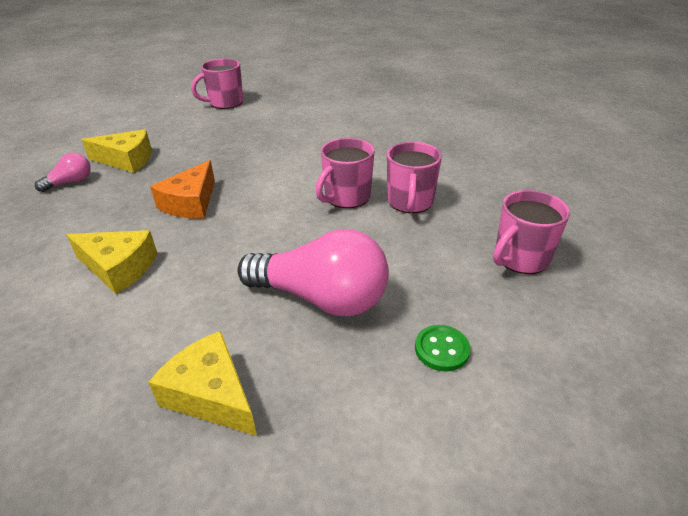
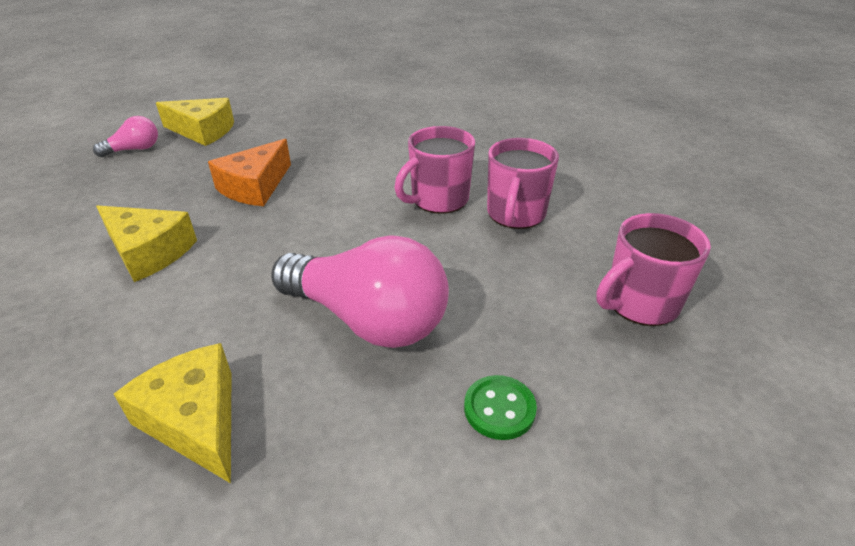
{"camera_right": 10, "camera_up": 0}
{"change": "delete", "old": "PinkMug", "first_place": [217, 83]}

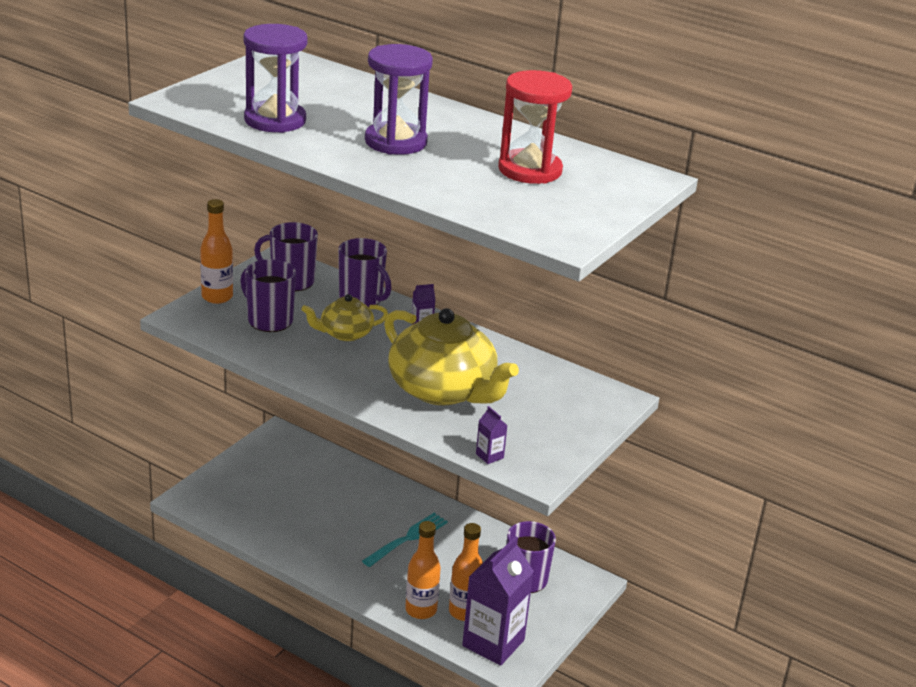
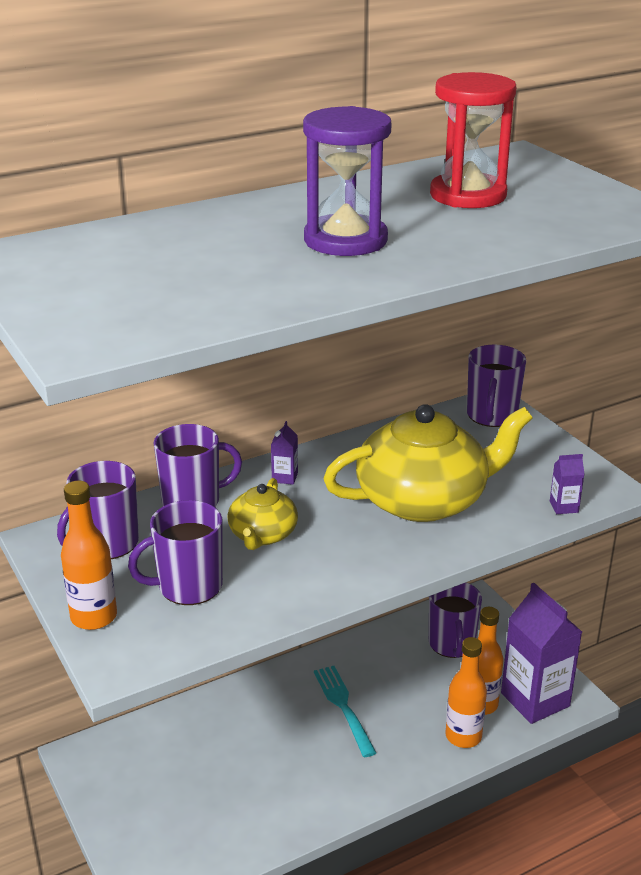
{"camera_right": -60, "camera_up": 0}
{"change": "insert", "new": "PurpleMug", "second_place": [496, 386]}
{"change": "delete", "old": "PurpleHourglass", "first_place": [275, 78]}

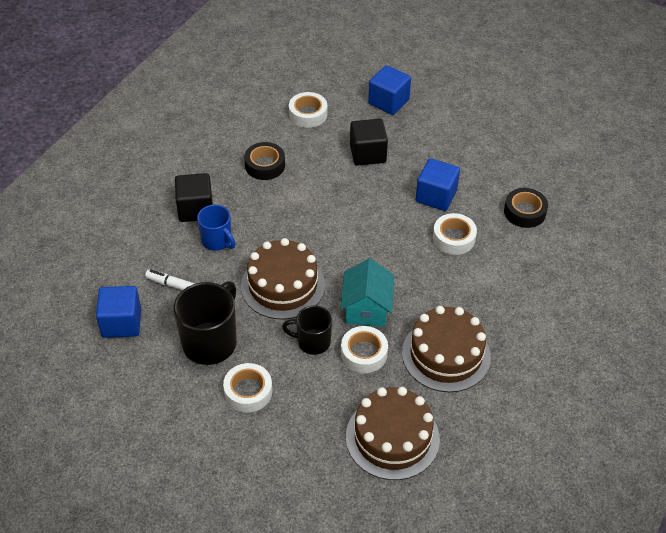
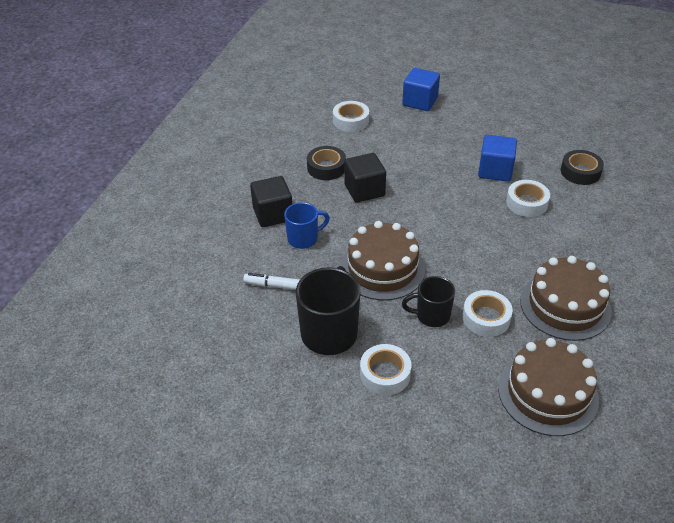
{"camera_right": -10, "camera_up": -5}
{"change": "rotate", "old": "BlueMug", "first_place": [216, 228], "second_place": [307, 225], "degrees": -60}
{"change": "move", "old": "BlackCube", "first_place": [369, 142], "second_place": [365, 178]}
{"change": "delete", "old": "BlueCube", "first_place": [118, 312]}
{"change": "delete", "old": "TurquoiseHouse", "first_place": [367, 292]}

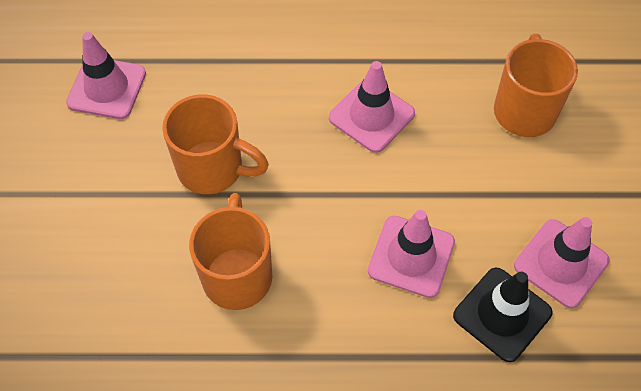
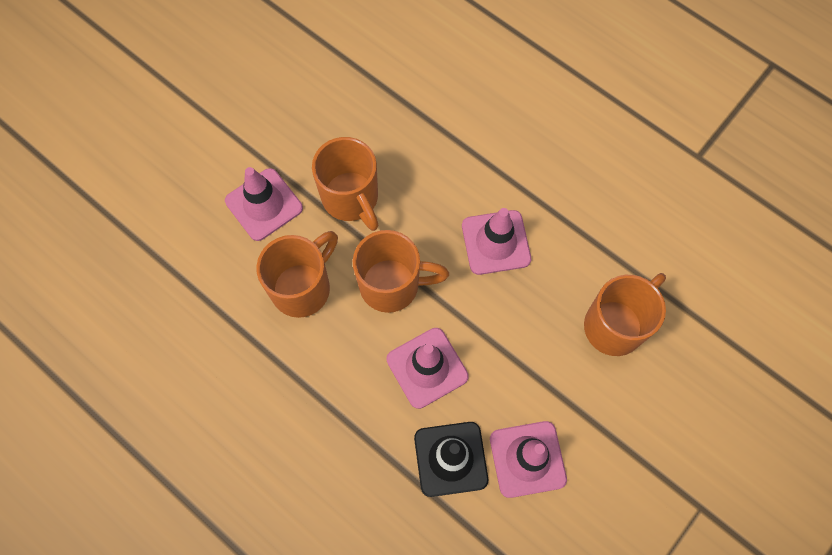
{"camera_right": 40, "camera_up": 10}
{"change": "move", "old": "PinkTrafficCone", "first_place": [106, 75], "second_place": [264, 204]}
{"change": "insert", "new": "OrangeMug", "second_place": [401, 271]}

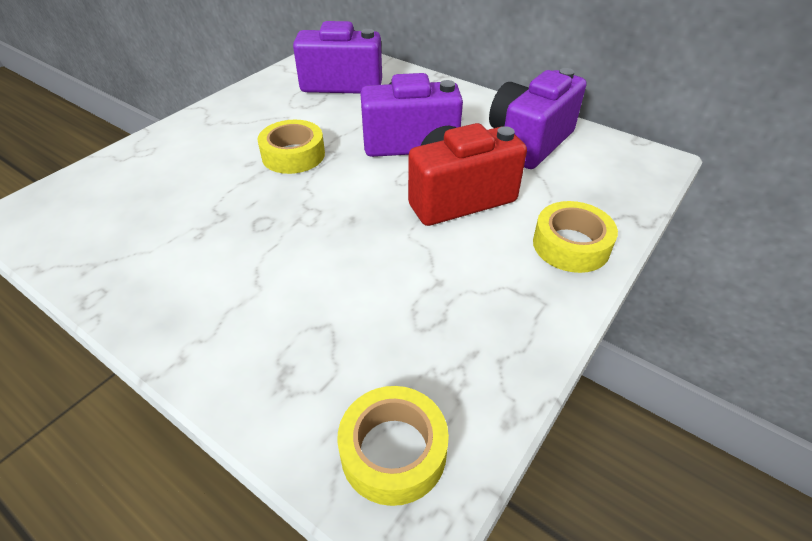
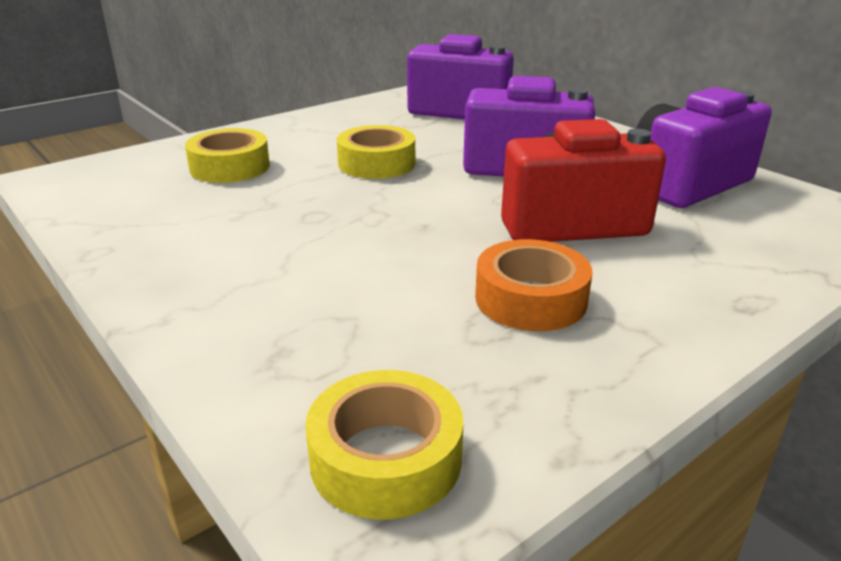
{"camera_right": 15, "camera_up": -15}
{"change": "move", "old": "YellowTape", "first_place": [575, 237], "second_place": [227, 155]}
{"change": "insert", "new": "OrangeTape", "second_place": [533, 285]}

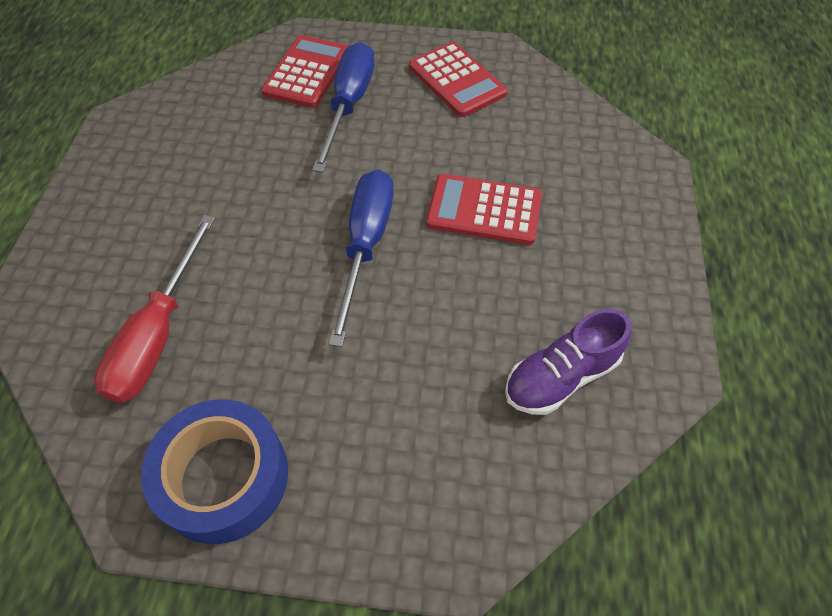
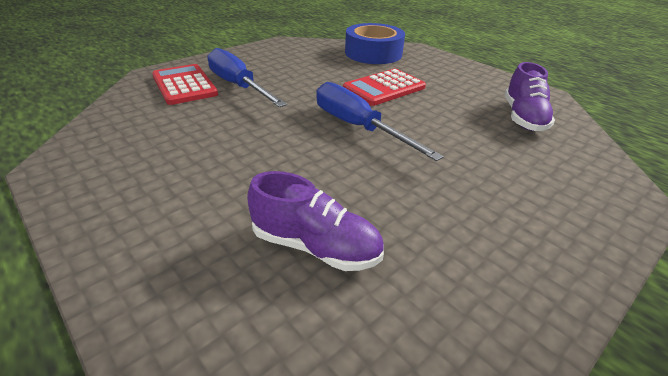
{"camera_right": -50, "camera_up": -20}
{"change": "replace", "old": "RedScrewdriver", "new": "PurpleShoe", "first_place": [154, 309], "second_place": [315, 221]}
{"change": "move", "old": "BlueTape", "first_place": [214, 471], "second_place": [375, 43]}
{"change": "delete", "old": "RedCalculator", "first_place": [458, 79]}

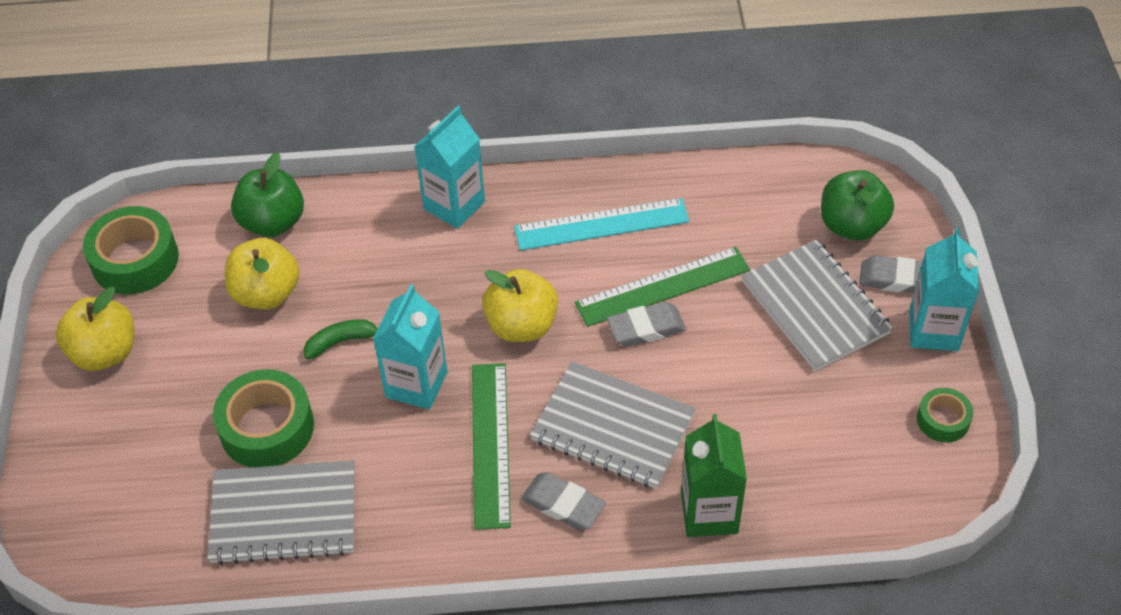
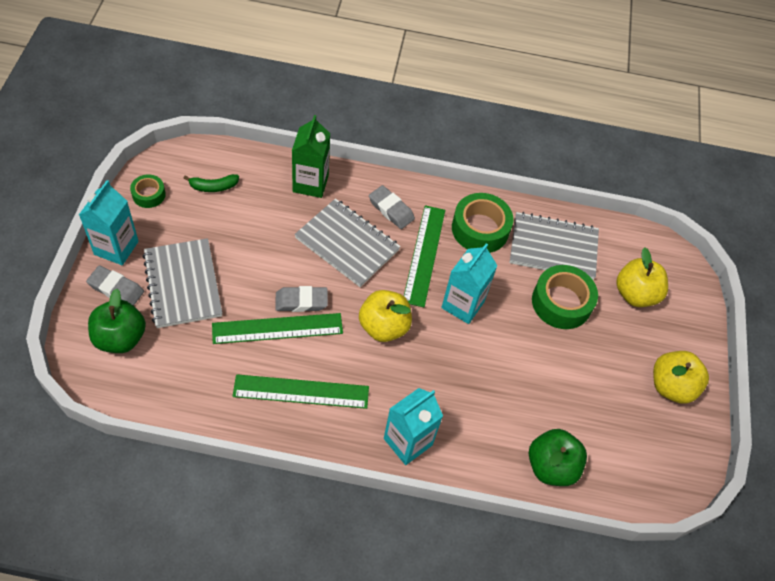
{"camera_right": -175, "camera_up": 5}
{"change": "move", "old": "GreenBanana", "first_place": [341, 339], "second_place": [211, 183]}
{"change": "recolor", "old": "TurquoiseRuler", "new": "GreenRuler", "first_place": [602, 224], "second_place": [301, 391]}
{"change": "move", "old": "GreenTape", "first_place": [131, 250], "second_place": [483, 223]}
{"change": "move", "old": "YellowApple", "first_place": [262, 274], "second_place": [642, 277]}

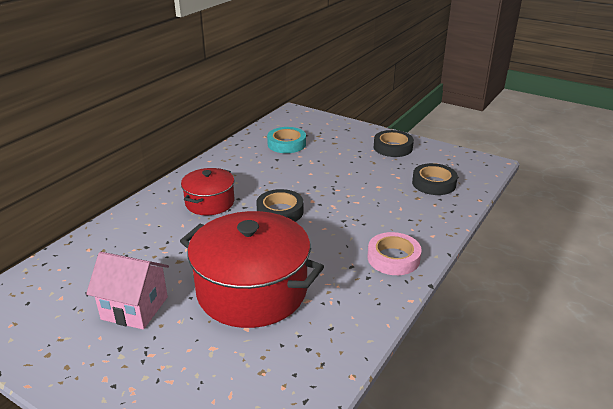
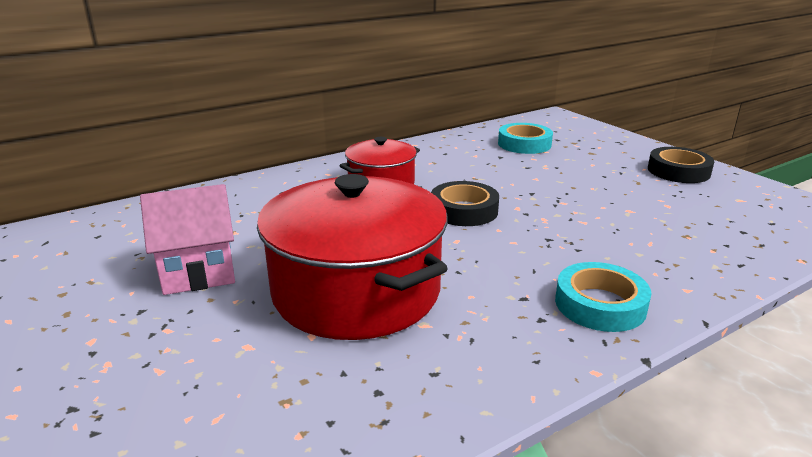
{"camera_right": 25, "camera_up": -5}
{"change": "rotate", "old": "PinkHouse", "first_place": [127, 291], "second_place": [187, 239], "degrees": -60}
{"change": "recolor", "old": "PinkTape", "new": "TurquoiseTape", "first_place": [394, 253], "second_place": [603, 297]}
{"change": "delete", "old": "BlackTape", "first_place": [435, 179]}

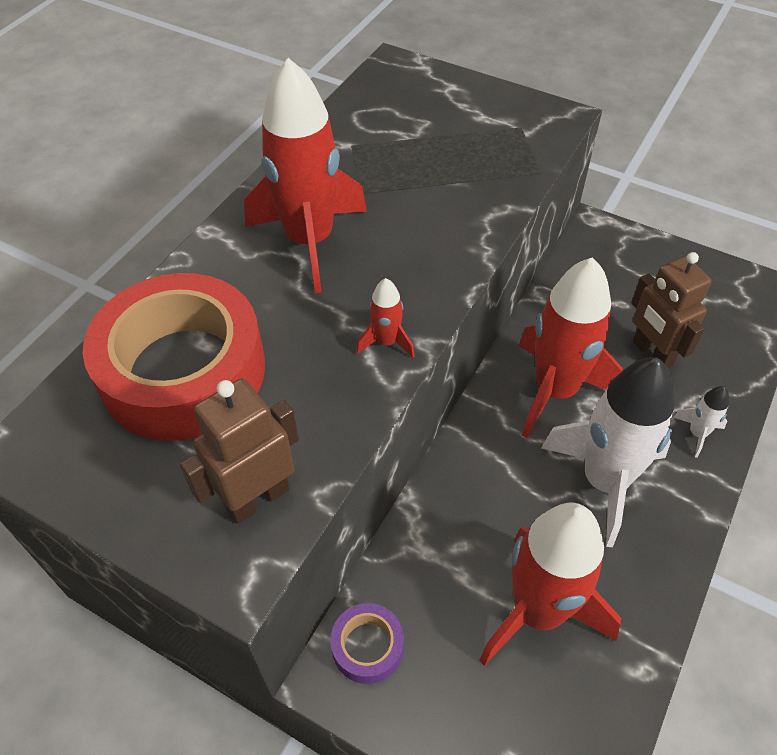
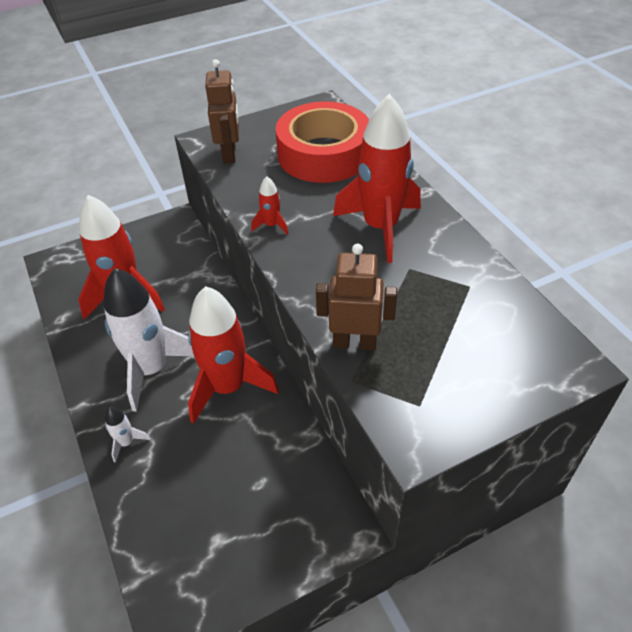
{"camera_right": 125, "camera_up": -5}
{"change": "move", "old": "BrownRobot", "first_place": [671, 310], "second_place": [356, 297]}
{"change": "delete", "old": "PurpleTape", "first_place": [367, 643]}

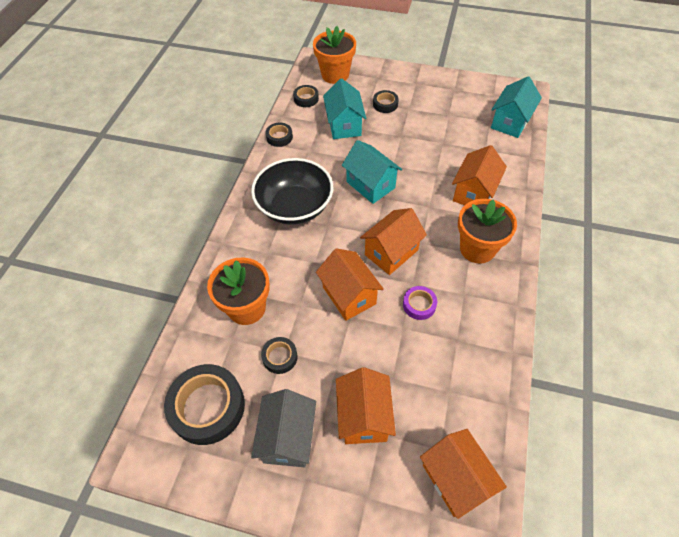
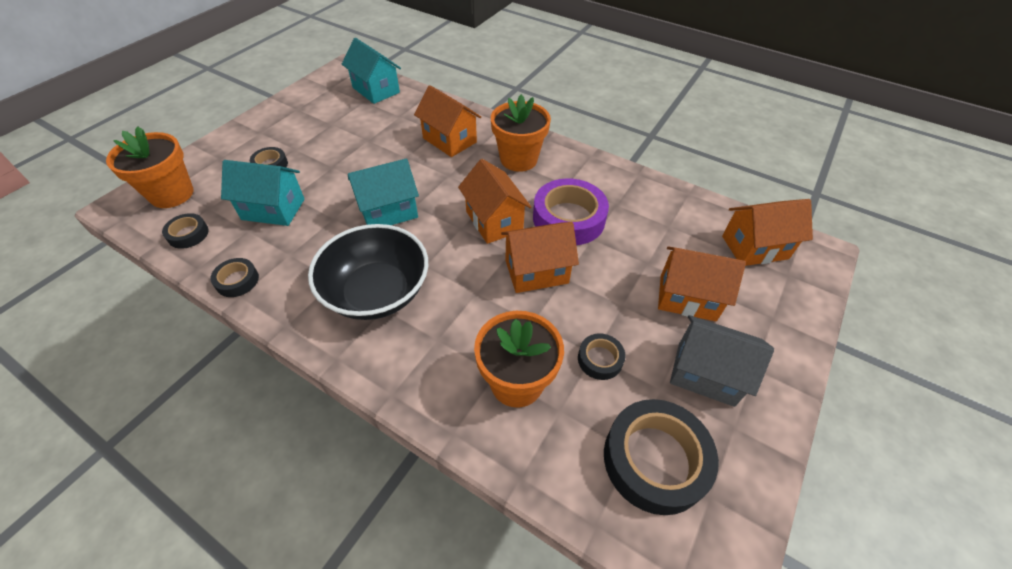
{"camera_right": -75, "camera_up": -5}
{"change": "resize", "old": "PurpleTape", "first_place": [420, 303], "second_place": [571, 211], "factor": 2.0}

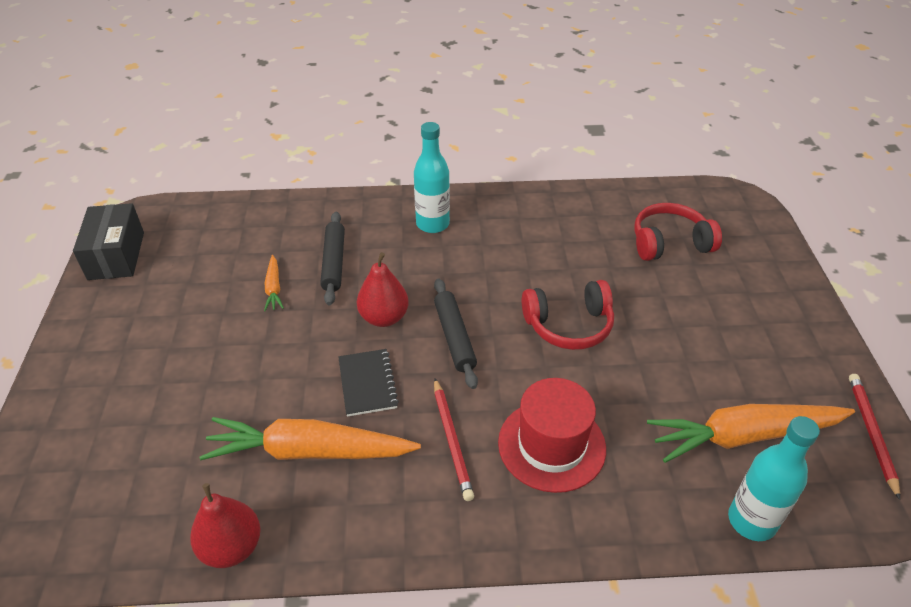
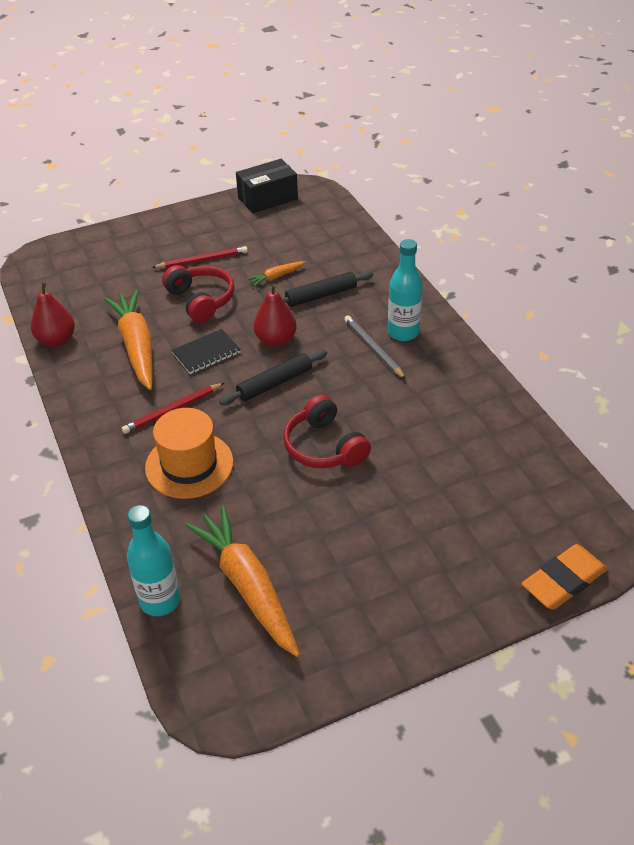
{"camera_right": 70, "camera_up": 0}
{"change": "recolor", "old": "RedHat", "new": "OrangeHat", "first_place": [552, 435], "second_place": [189, 453]}
{"change": "move", "old": "RedPencil", "first_place": [874, 437], "second_place": [200, 257]}
{"change": "move", "old": "RedHeadphones", "first_place": [678, 232], "second_place": [198, 294]}
{"change": "insert", "new": "GreyPencil", "second_place": [375, 347]}
{"change": "insert", "new": "OrangeEraser", "second_place": [565, 577]}

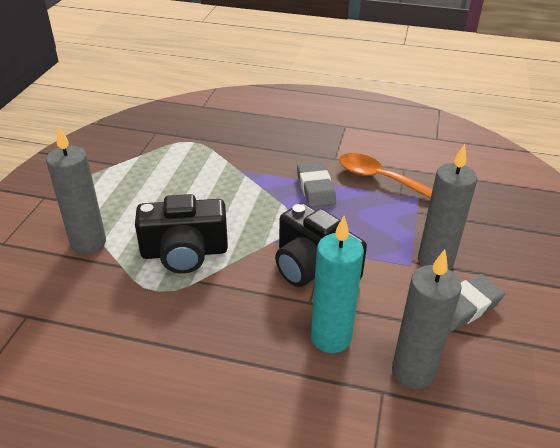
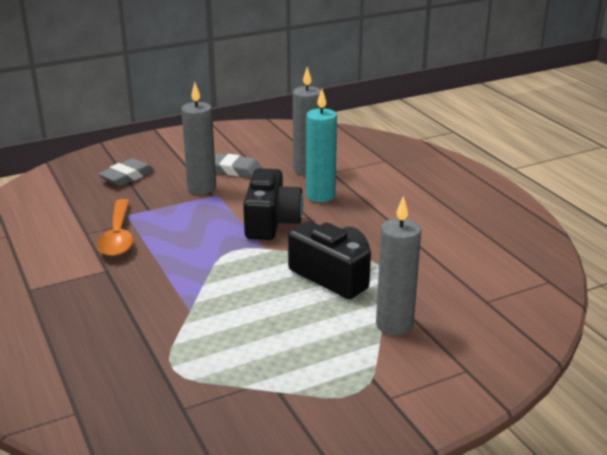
{"camera_right": -130, "camera_up": -10}
{"change": "move", "old": "GreyEraser", "first_place": [316, 184], "second_place": [126, 172]}

